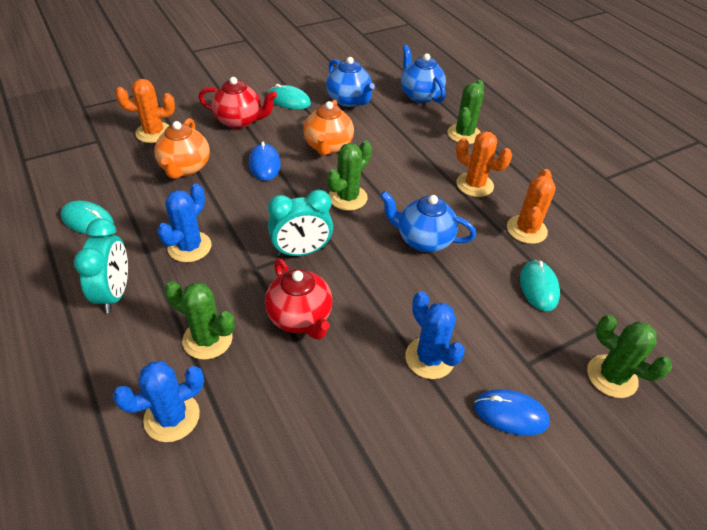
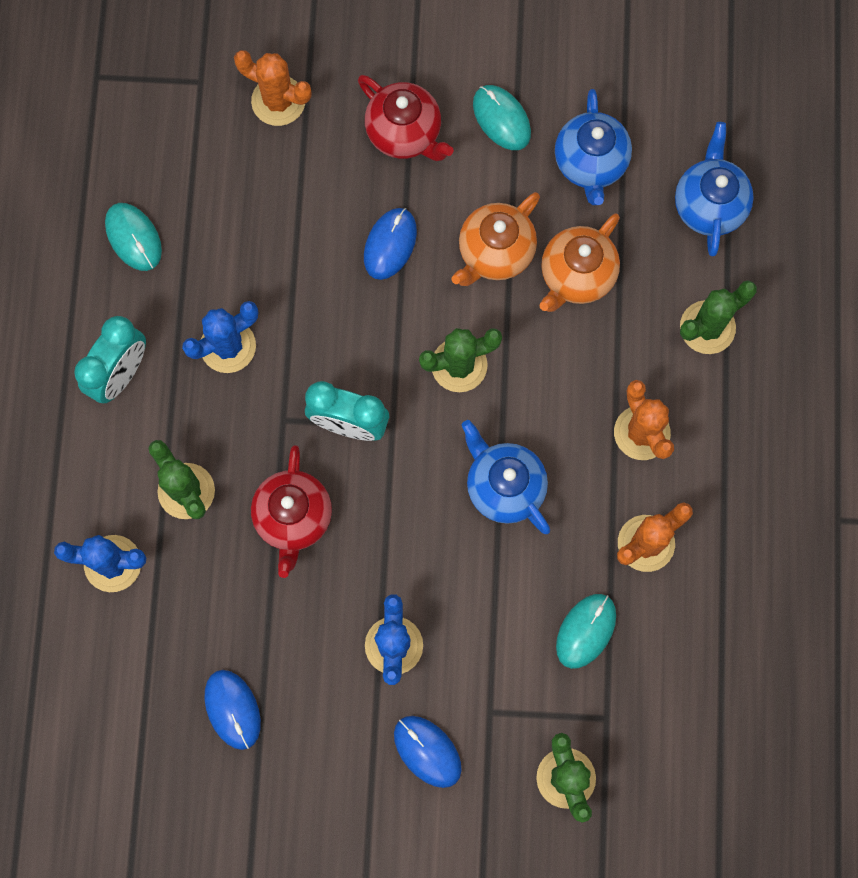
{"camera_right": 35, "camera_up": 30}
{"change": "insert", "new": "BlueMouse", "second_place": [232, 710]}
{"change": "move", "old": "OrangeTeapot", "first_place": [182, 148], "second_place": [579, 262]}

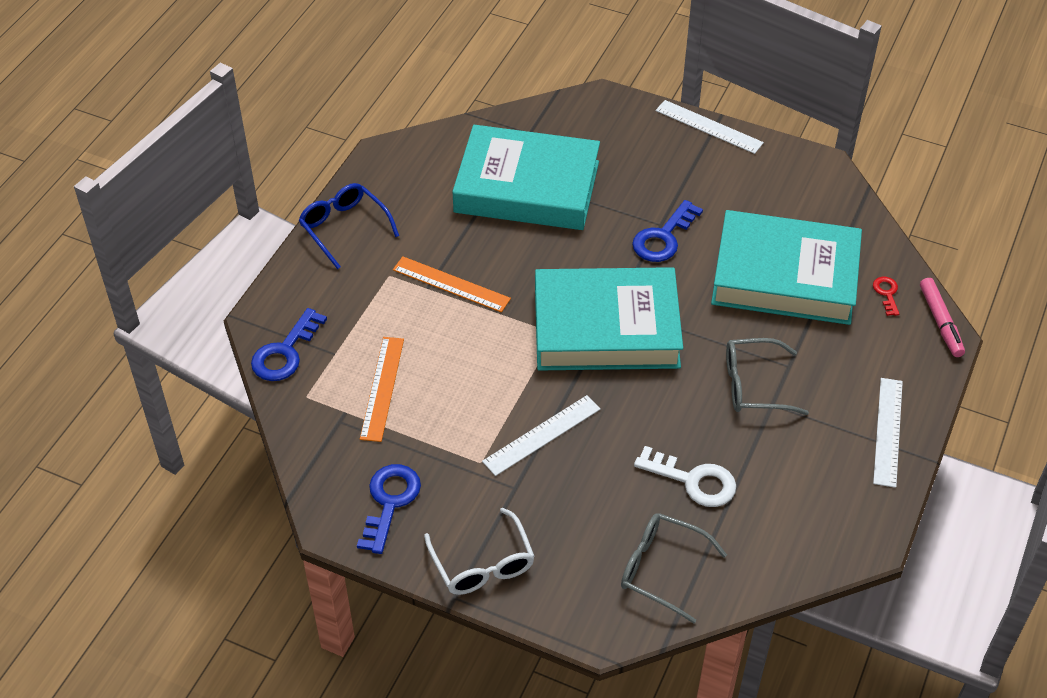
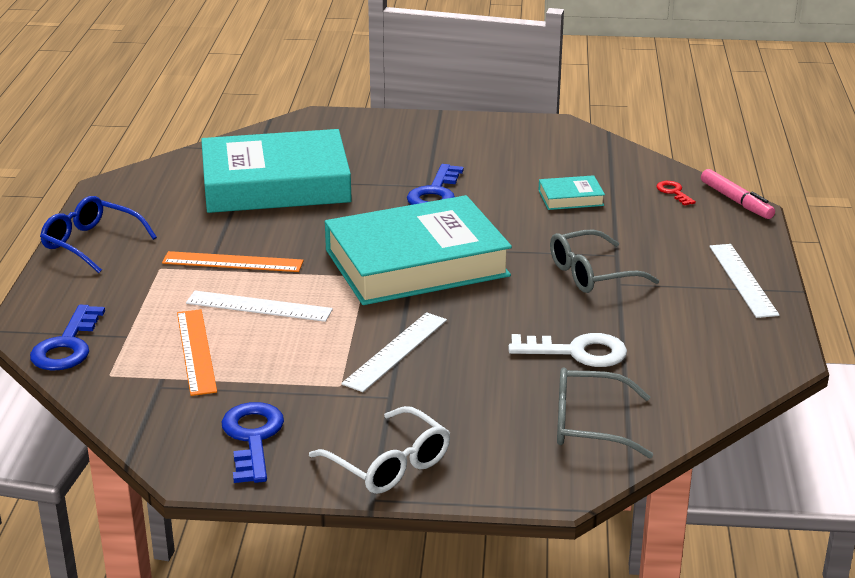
{"camera_right": -20, "camera_up": -20}
{"change": "move", "old": "WhiteRuler", "first_place": [710, 127], "second_place": [259, 306]}
{"change": "resize", "old": "TurquoiseBook", "first_place": [786, 267], "second_place": [571, 192], "factor": 0.4}

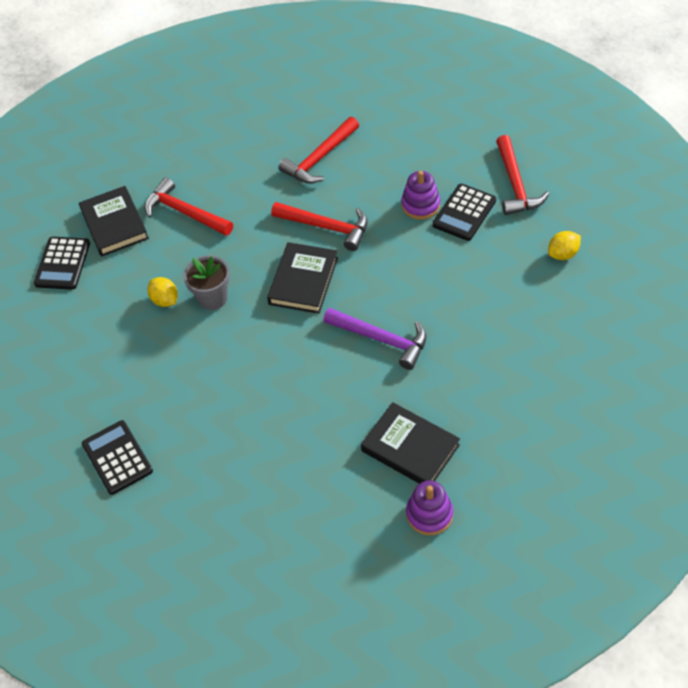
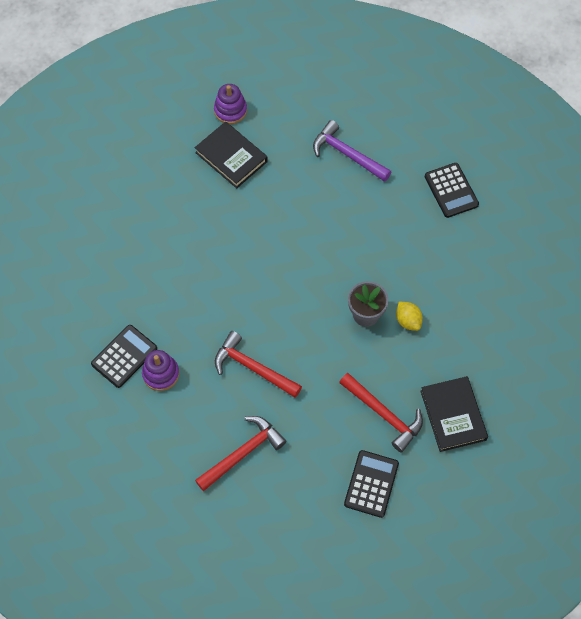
{"camera_right": -175, "camera_up": 10}
{"change": "move", "old": "PurpleHammer", "first_place": [375, 339], "second_place": [352, 151]}
{"change": "move", "old": "BlackCalculator", "first_place": [62, 263], "second_place": [371, 484]}
{"change": "delete", "old": "BlackBook", "first_place": [302, 278]}
{"change": "delete", "old": "RedHammer", "first_place": [522, 175]}
{"change": "delete", "old": "YellowLemon", "first_place": [564, 245]}

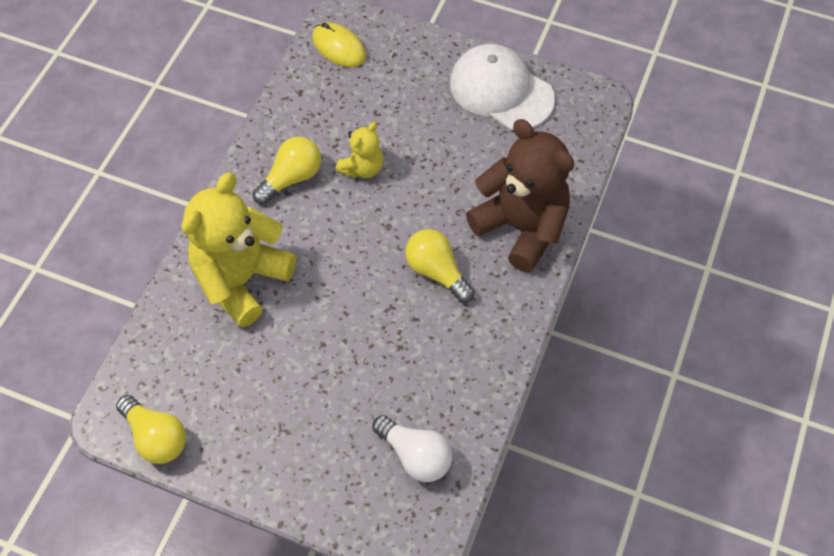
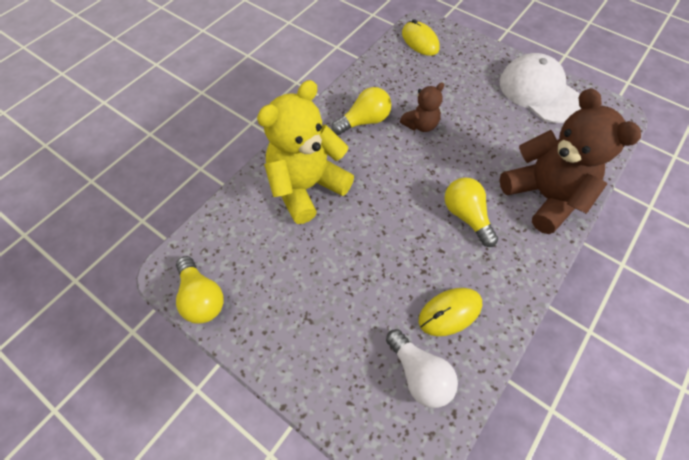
{"camera_right": 15, "camera_up": 0}
{"change": "recolor", "old": "YellowTeddyBear", "new": "BrownTeddyBear", "first_place": [359, 150], "second_place": [422, 107]}
{"change": "insert", "new": "YellowMouse", "second_place": [450, 312]}

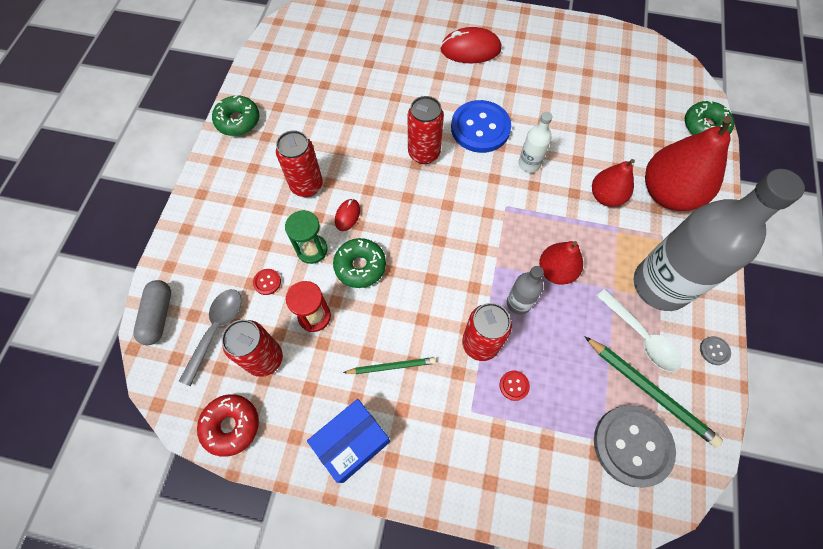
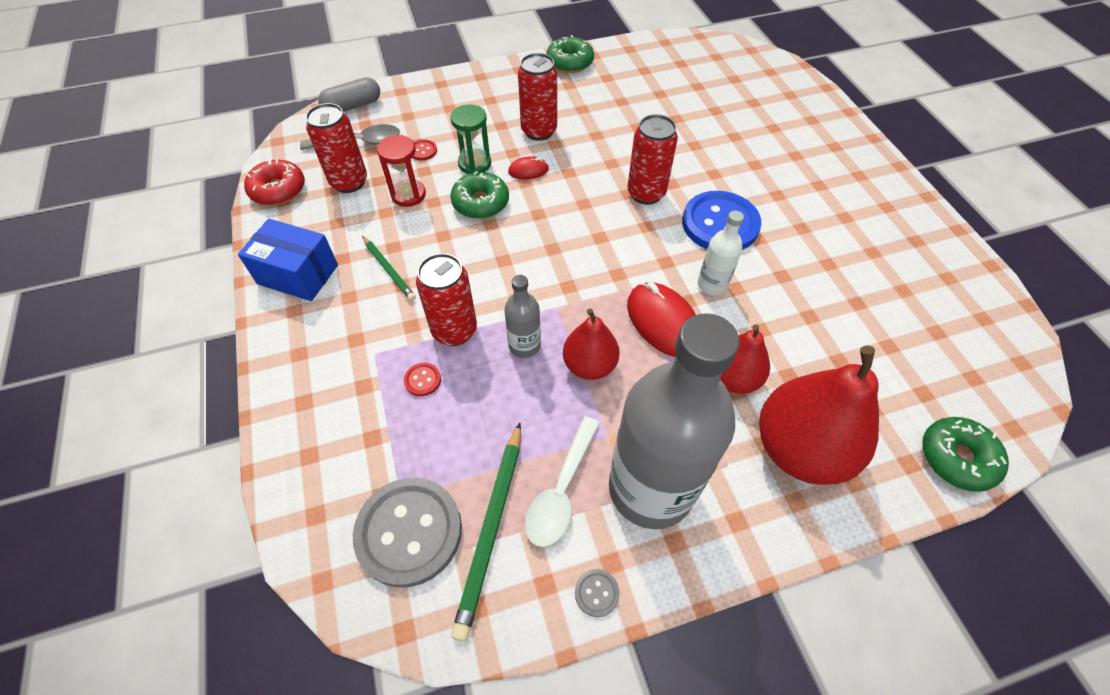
{"camera_right": 60, "camera_up": -10}
{"change": "move", "old": "RedMouse", "first_place": [471, 45], "second_place": [661, 319]}

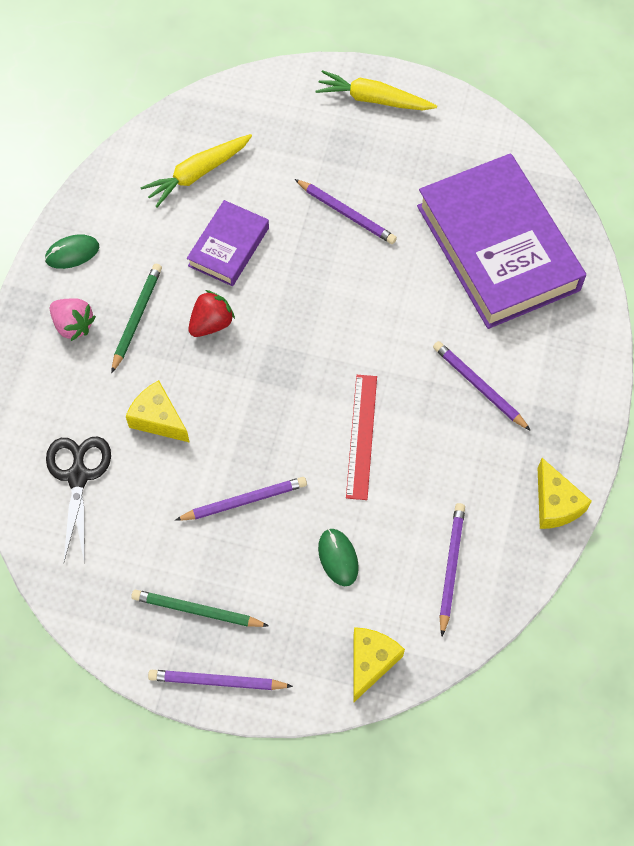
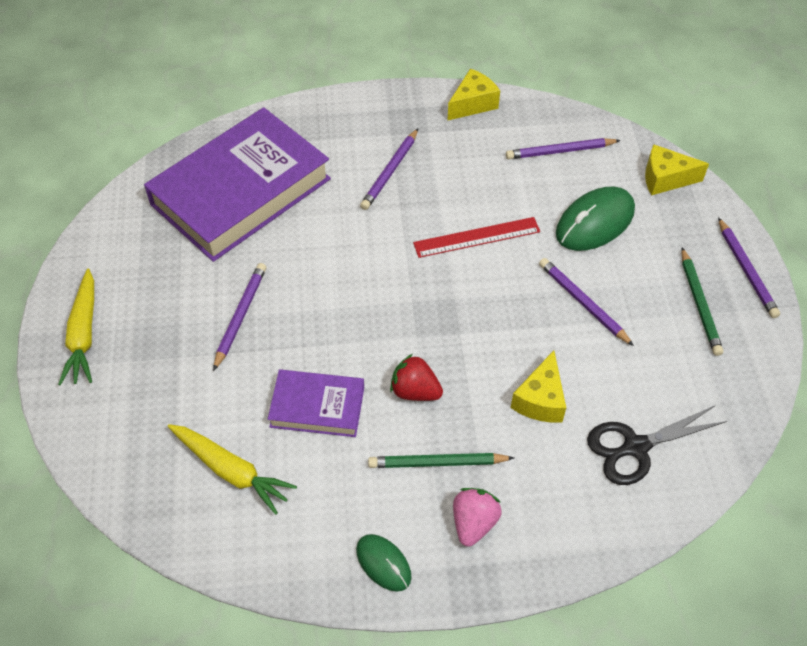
{"camera_right": -110, "camera_up": -10}
{"change": "resize", "old": "GreenMouse", "first_place": [338, 557], "second_place": [595, 219], "factor": 1.74}

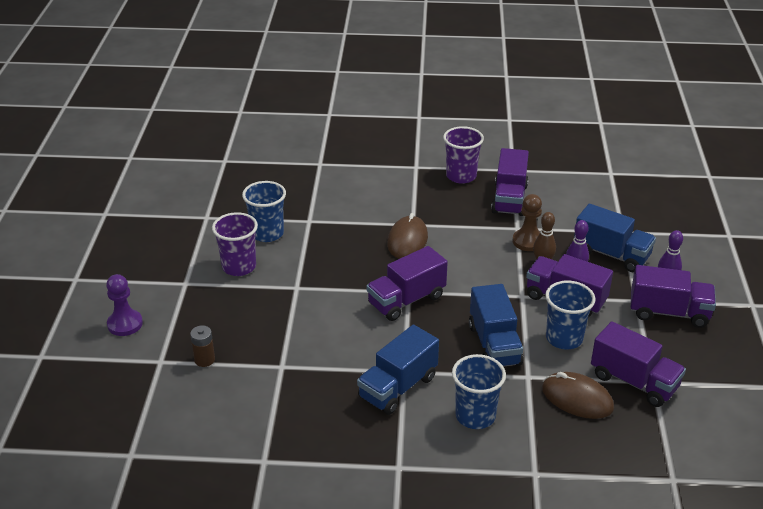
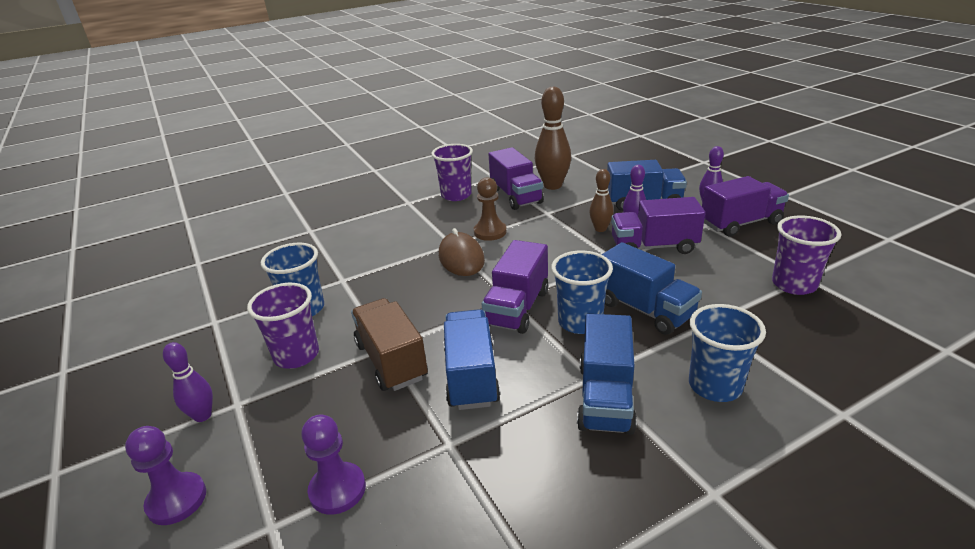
{"camera_right": -30, "camera_up": -5}
{"change": "insert", "new": "PurpleBowlingPin", "second_place": [188, 382]}
{"change": "replace", "old": "BrownBattery", "new": "PurplePawn", "first_place": [202, 346], "second_place": [333, 464]}
{"change": "insert", "new": "BrownTruck", "second_place": [389, 344]}
{"change": "insert", "new": "BlueTruck", "second_place": [472, 359]}
{"change": "move", "old": "BrownPawn", "first_place": [527, 222], "second_place": [490, 209]}
{"change": "insert", "new": "BrownBowlingPin", "second_place": [553, 138]}
{"change": "move", "old": "BlueCup", "first_place": [570, 315], "second_place": [582, 292]}
{"change": "replace", "old": "PurpleTruck", "new": "PurpleCup", "first_place": [638, 364], "second_place": [806, 255]}
{"change": "delete", "old": "BrownMouse", "first_place": [578, 395]}

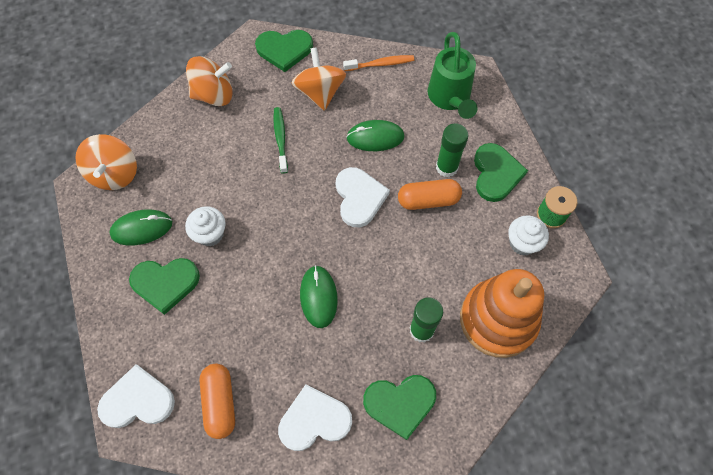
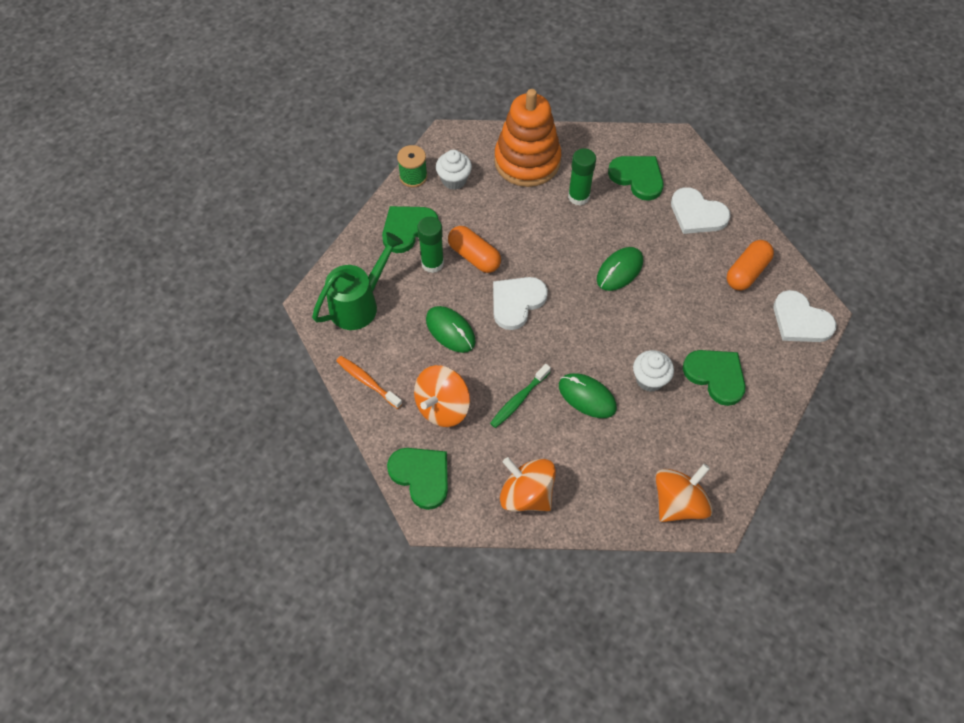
{"camera_right": -130, "camera_up": -5}
{"change": "move", "old": "GreenMouse", "first_place": [140, 227], "second_place": [588, 395]}

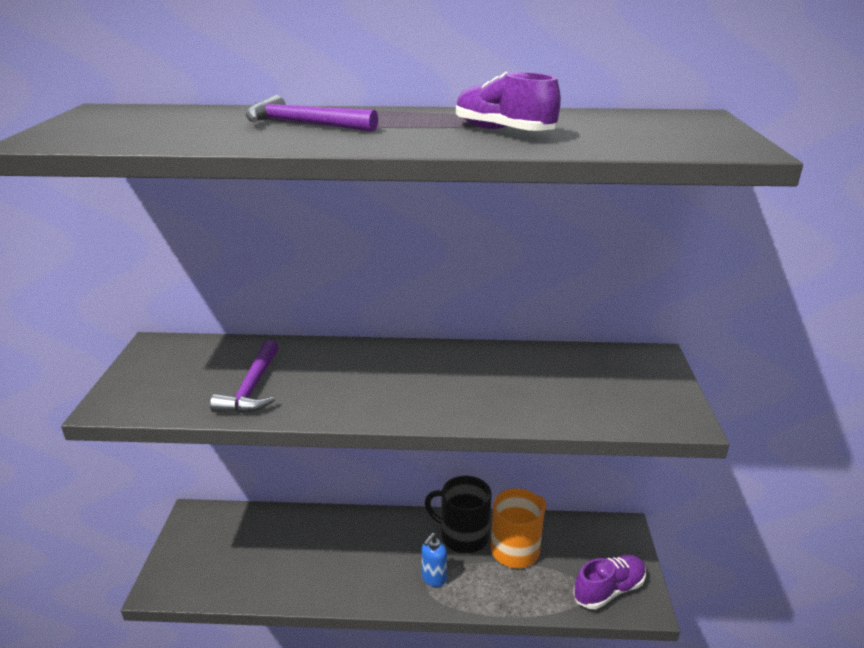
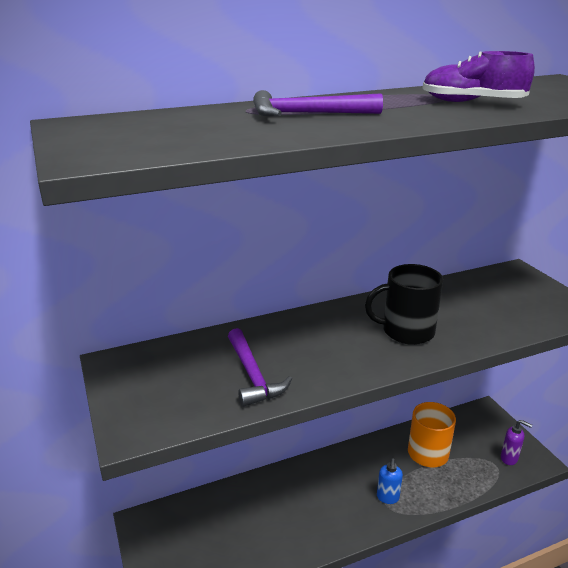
{"camera_right": -25, "camera_up": 0}
{"change": "move", "old": "BlackMug", "first_place": [458, 514], "second_place": [404, 304]}
{"change": "replace", "old": "PurpleShoe", "new": "PurpleSoapDispenser", "first_place": [609, 582], "second_place": [516, 442]}

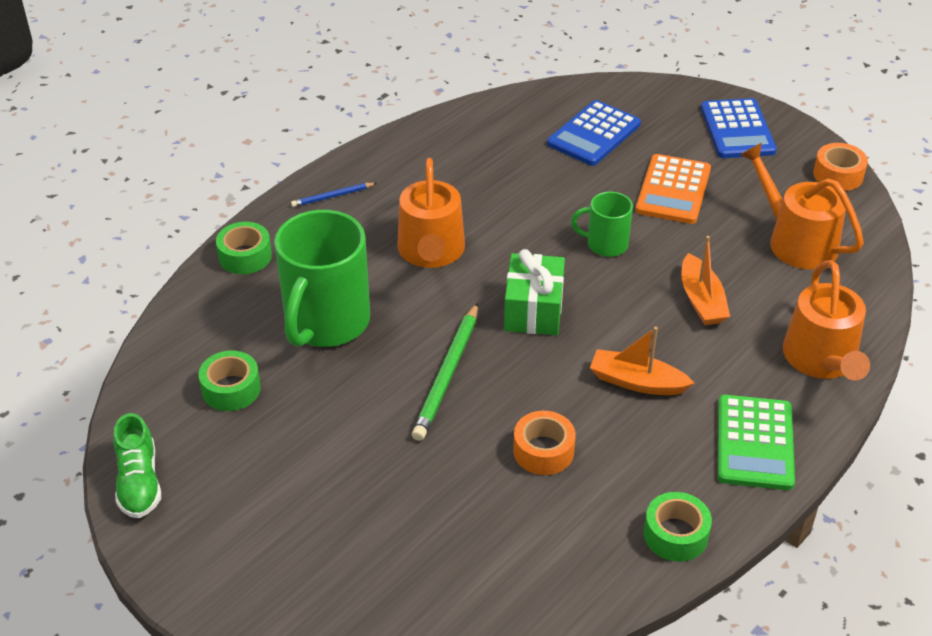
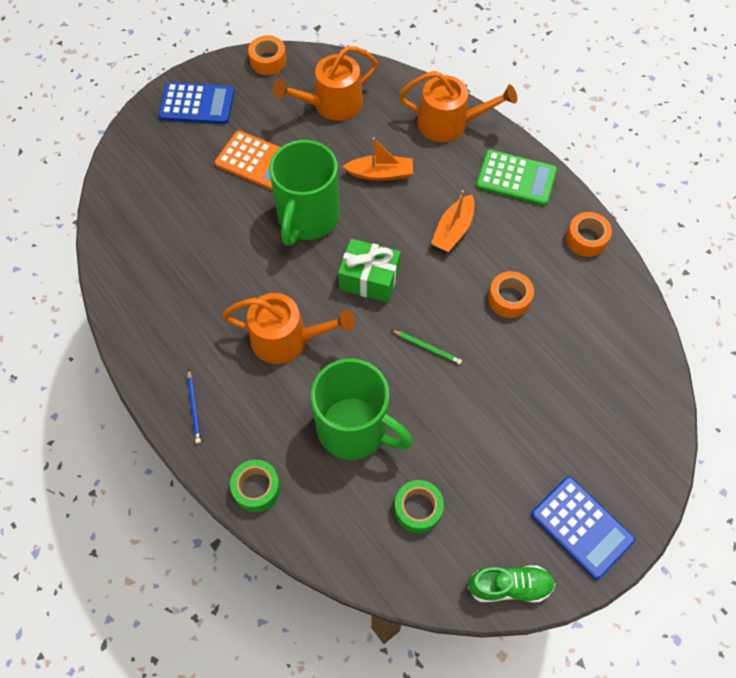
{"camera_right": -80, "camera_up": 20}
{"change": "resize", "old": "GreenMug", "first_place": [602, 224], "second_place": [304, 193], "factor": 1.97}
{"change": "resize", "old": "GreenPencil", "first_place": [445, 372], "second_place": [426, 347], "factor": 0.53}
{"change": "move", "old": "BlueCalculator", "first_place": [594, 133], "second_place": [583, 528]}
{"change": "recolor", "old": "GreenTape", "new": "OrangeTape", "first_place": [678, 527], "second_place": [589, 234]}

